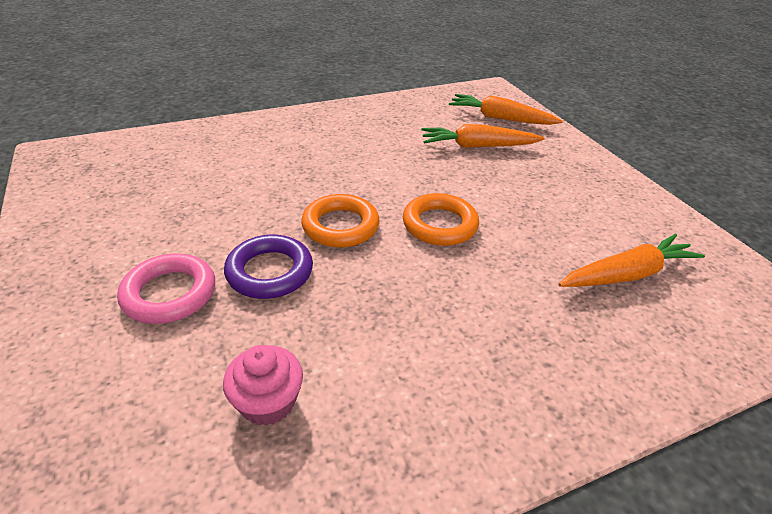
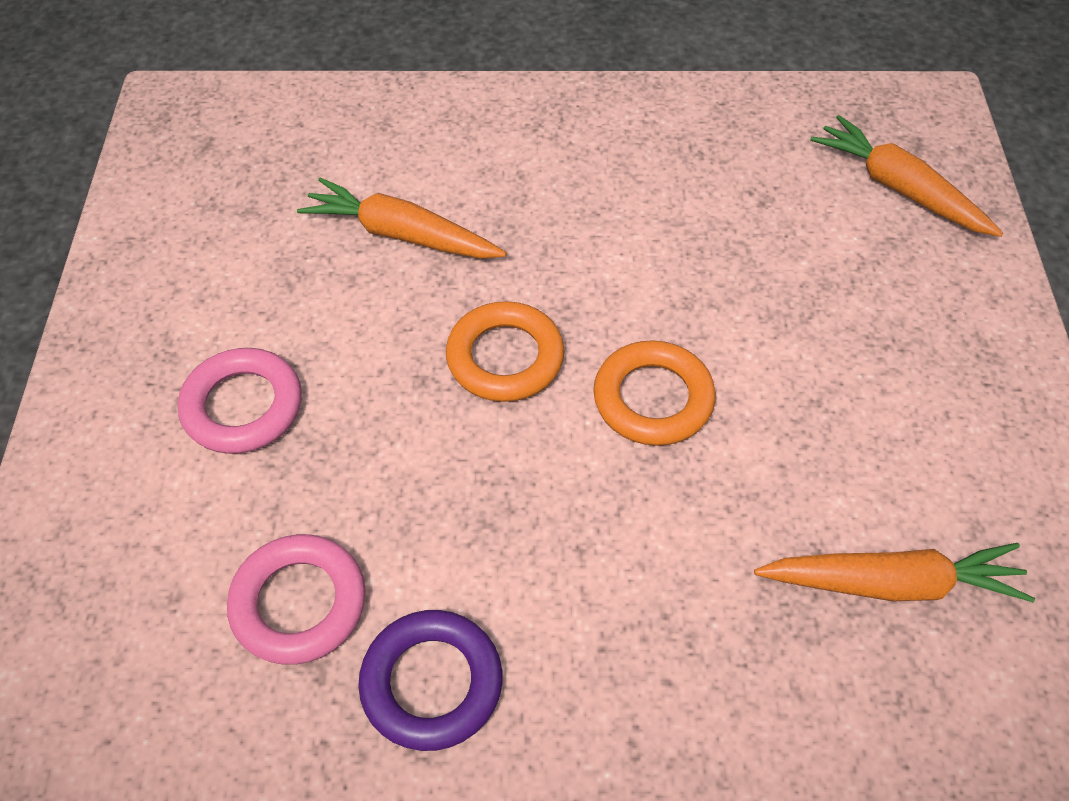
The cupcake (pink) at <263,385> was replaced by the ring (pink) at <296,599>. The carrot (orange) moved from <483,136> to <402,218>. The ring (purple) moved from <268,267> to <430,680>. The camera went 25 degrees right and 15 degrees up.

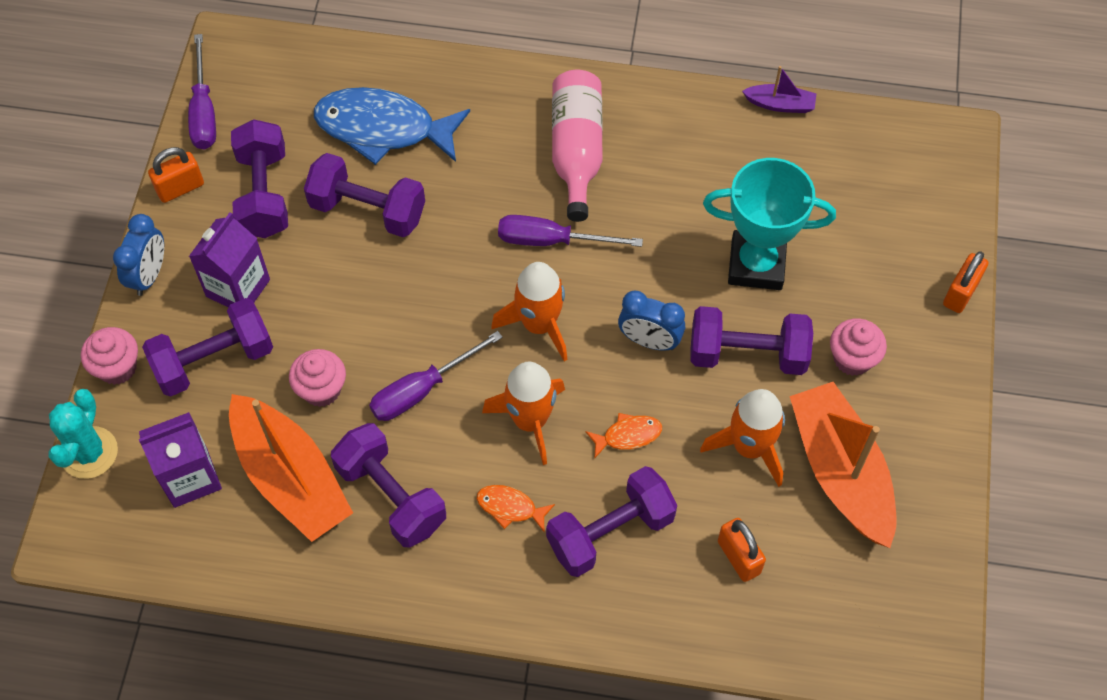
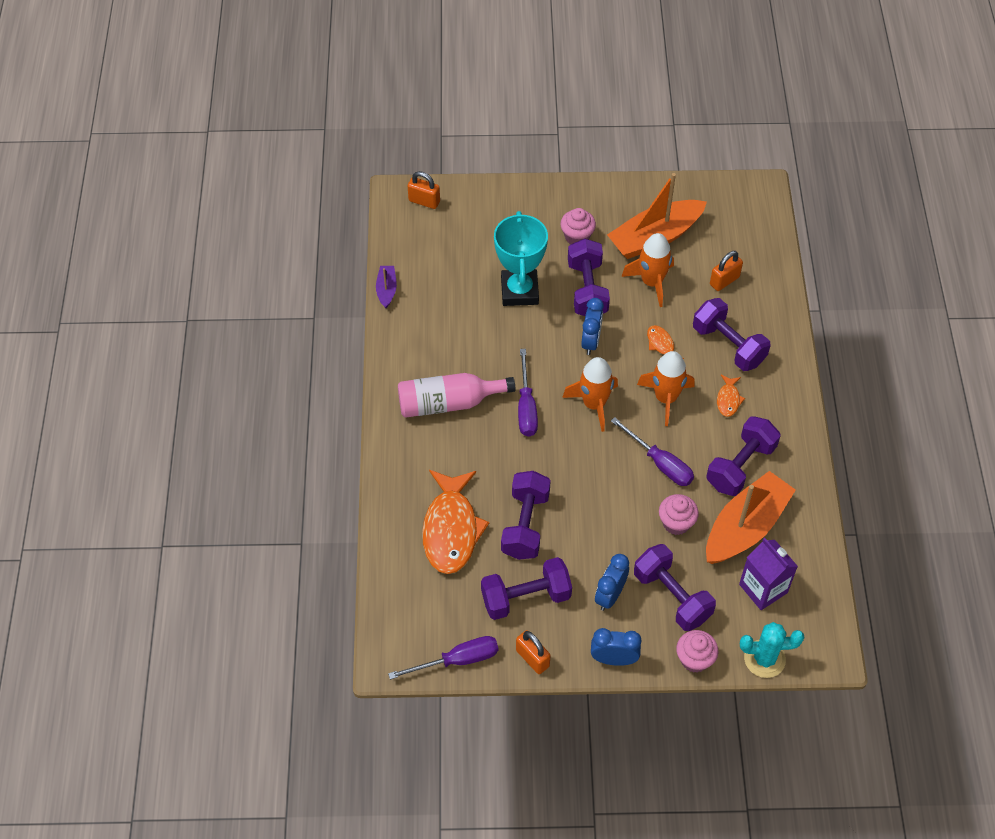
The padlock (orange) moved from <965,282> to <424,190>. The fish (blue) at <392,126> became the fish (orange) at <455,522>. The carton (purple) at <229,259> was replaced by the clock (blue) at <612,582>. The camera went 100 degrees left and 5 degrees down.

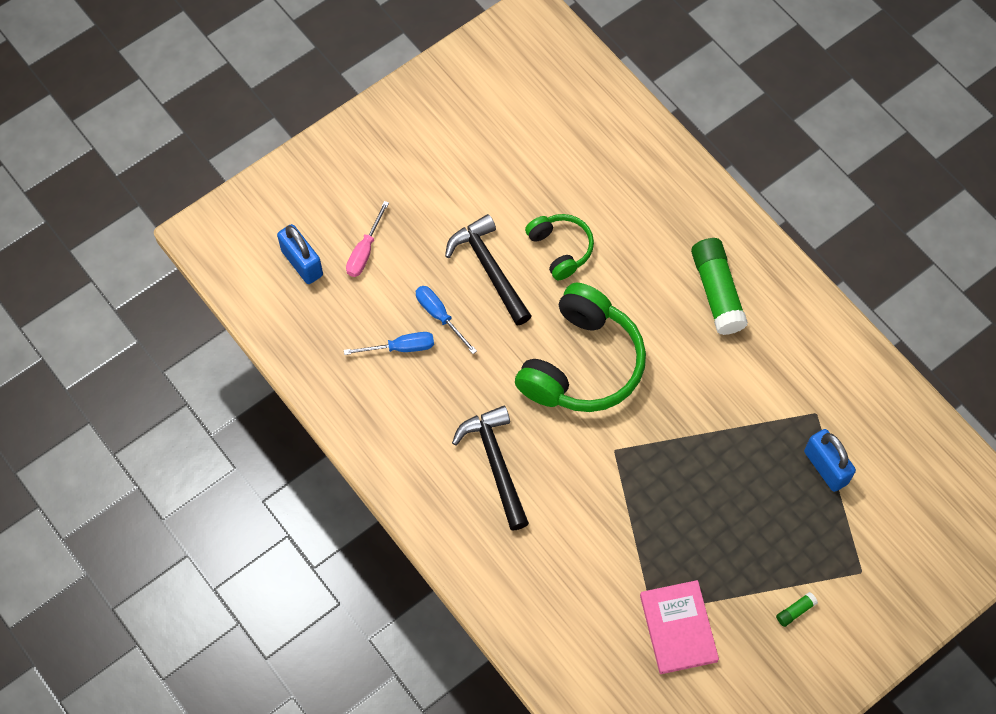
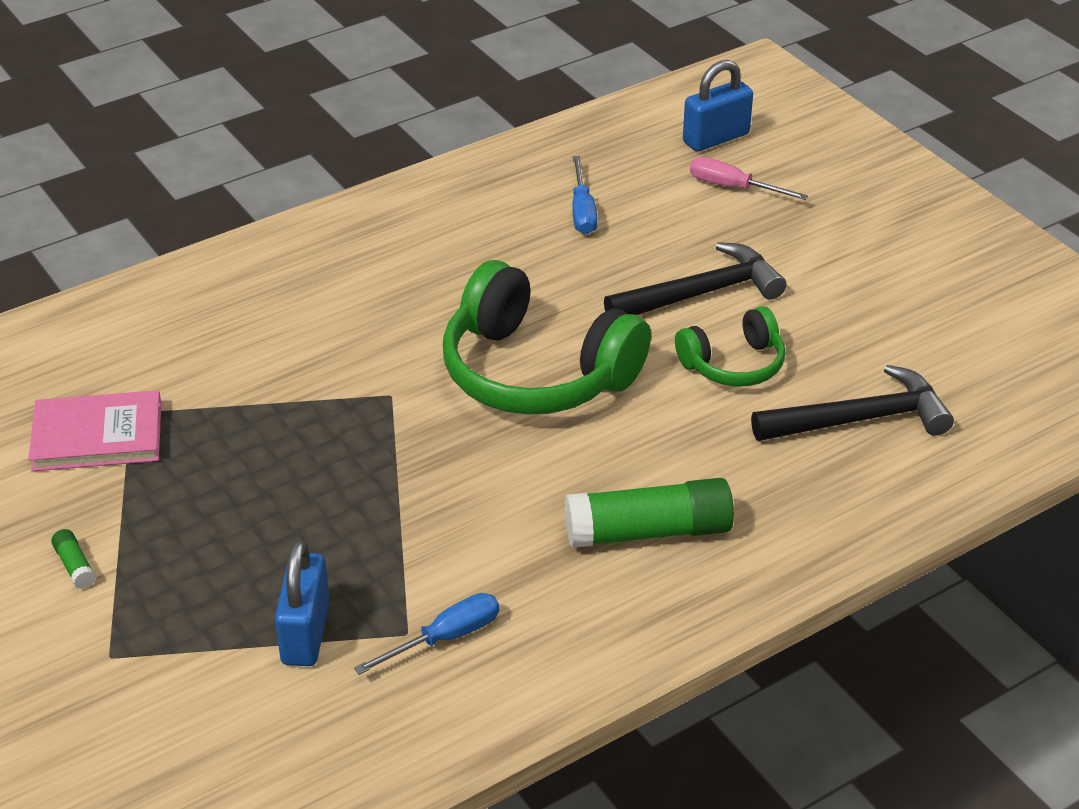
The padlock (blue) at <830,460> turned 60 degrees counterclockwise. The screwdriver (blue) moved from <446,320> to <426,634>. The hammer (black) moved from <490,468> to <852,403>. The camera went 95 degrees right and 25 degrees down.

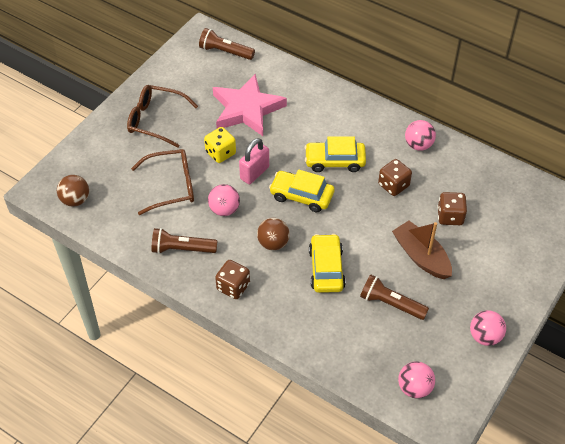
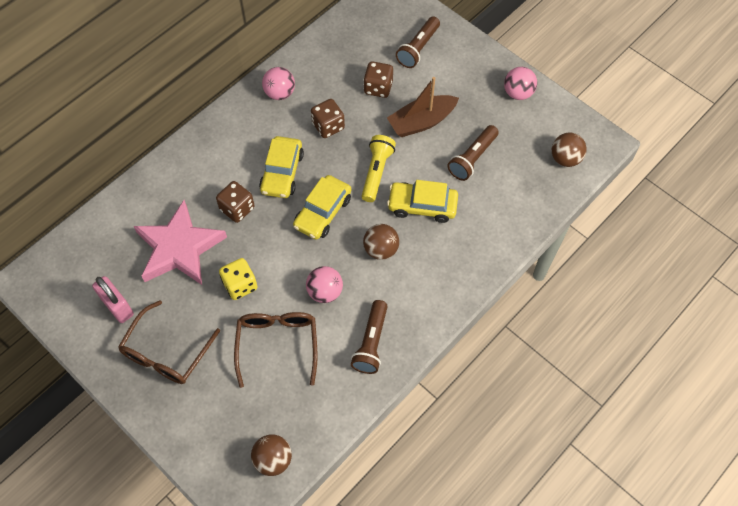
The padlock (pink) moved from <254,161> to <113,299>. The dice (brown) moved from <232,279> to <235,202>. The flashlight (yellow) at <378,168> appeared. The flashlight (brown) moved from <227,44> to <418,42>. The ball (pink) at <416,380> became the ball (brown) at <569,150>. The camera went 80 degrees left and 10 degrees up.

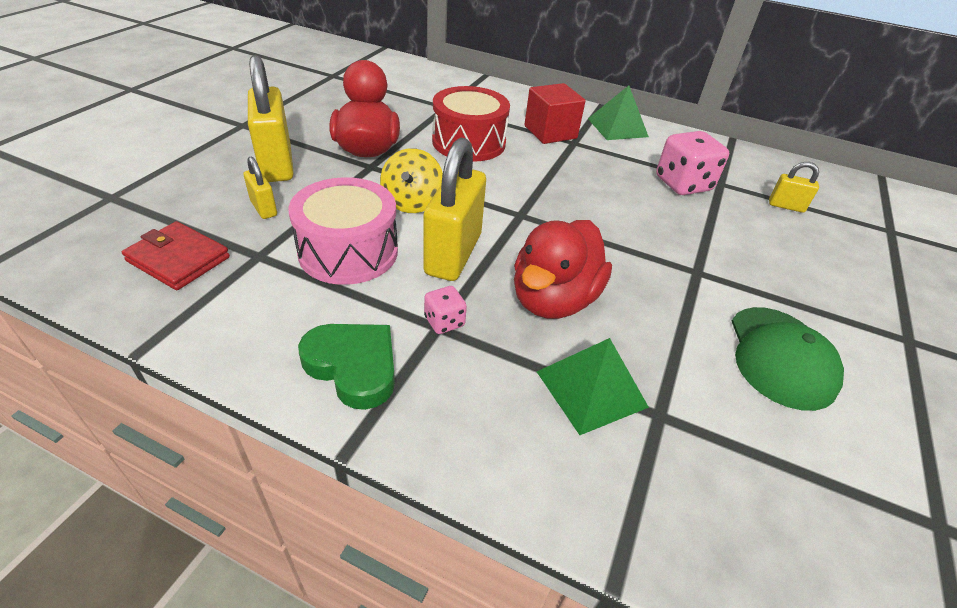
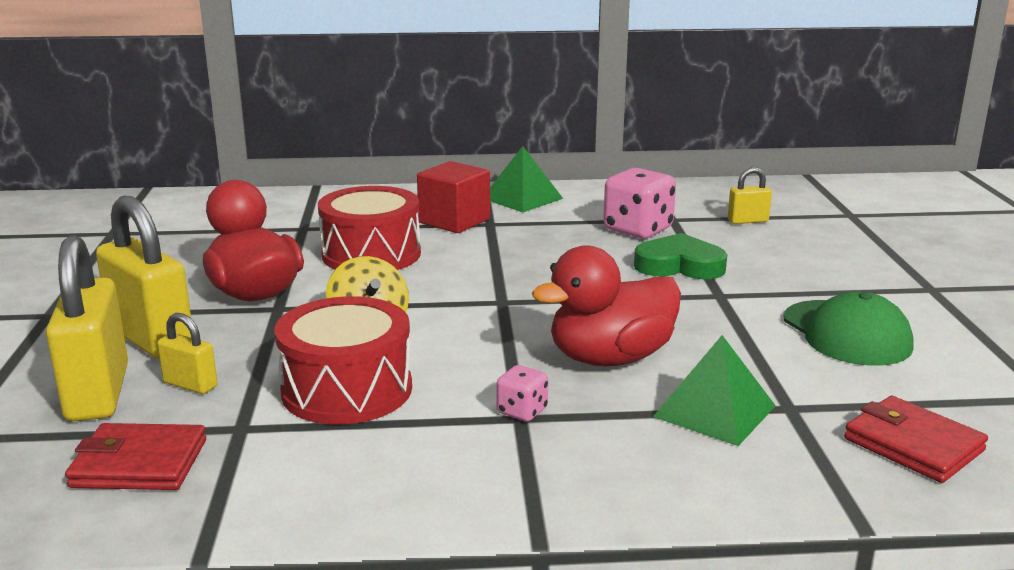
The padlock (yellow) moved from <455,209> to <87,328>. The drum (pink) at <343,231> became the drum (red) at <343,360>. The duck (red) at <563,269> turned 60 degrees clockwise. The heart (green) moved from <346,367> to <680,256>. The wallet (red) at <916,439> appeared. The camera went 25 degrees left and 20 degrees down.

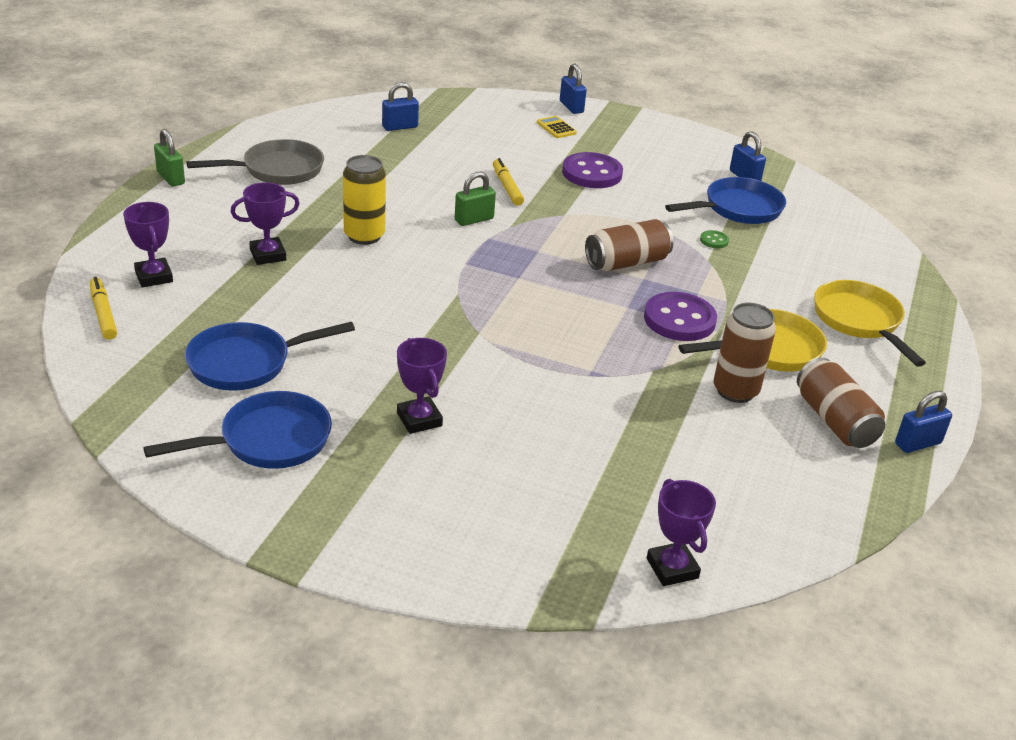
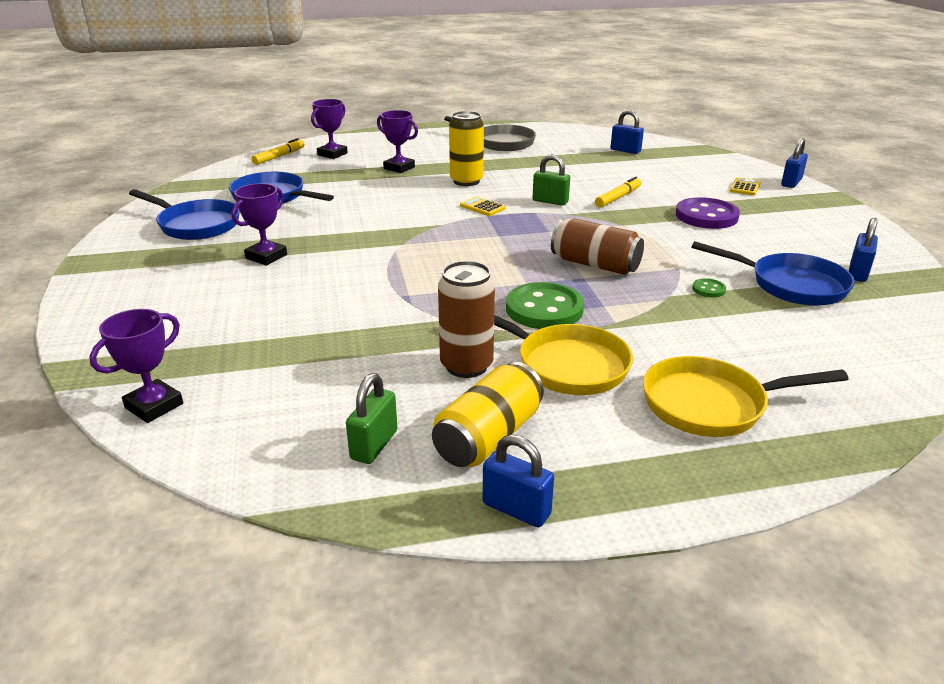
The padlock (green) moved from <169,158> to <371,418>. The can (brown) at <841,403> became the can (yellow) at <488,414>. The calculator (yellow) at <482,206> appeared. The button (purple) at <680,316> became the button (green) at <545,305>. The pan (yellow) at <870,323> turned 135 degrees counterclockwise. The camera went 60 degrees right and 5 degrees down.

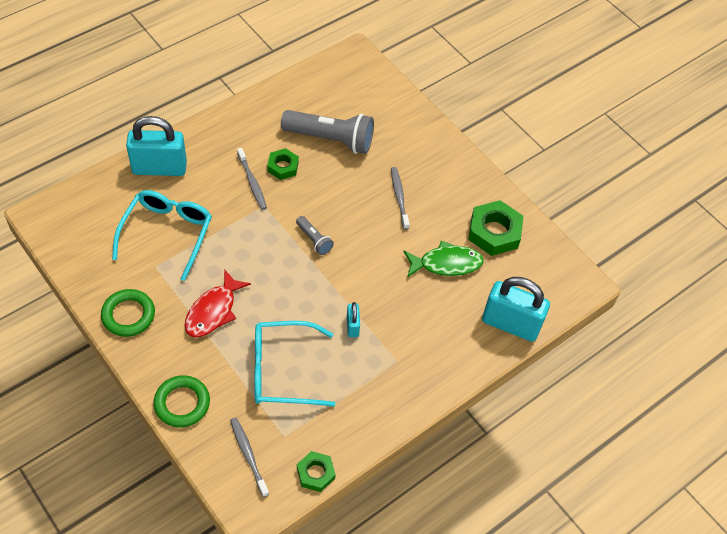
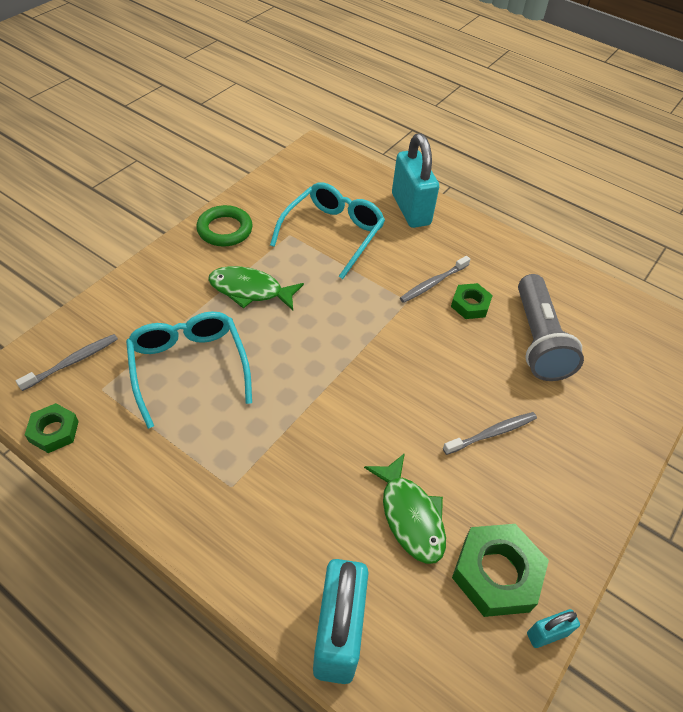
The fish (red) at <218,303> became the fish (green) at <256,288>. The glasses (turquoise) at <162,235> turned 60 degrees counterclockwise. The padlock (turquoise) moved from <353,319> to <553,628>. The ring (green) at <181,401> disappeared. The flashlight (grey) at <315,235> disappeared. The camera went 75 degrees right and 5 degrees down.

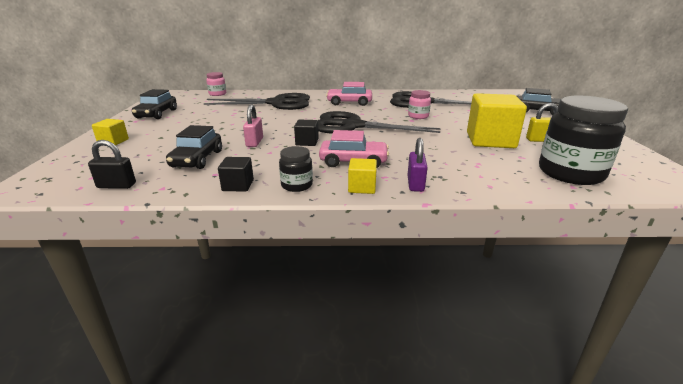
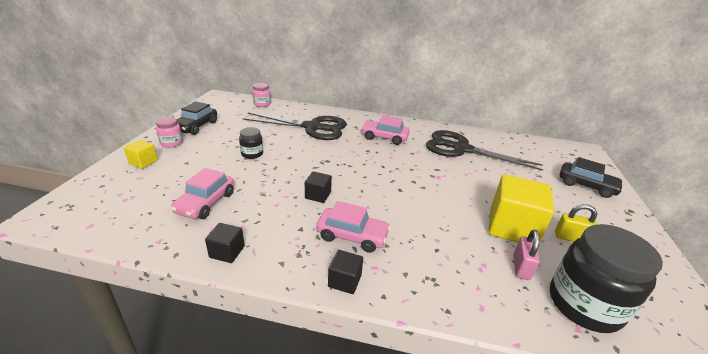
The jar (pink) moved from <419,104> to <169,132>. The car (black) at <194,147> became the car (pink) at <202,193>. The jar (black) moved from <296,169> to <251,143>. The cube (yellow) at <362,176> became the cube (black) at <345,272>. The padlock (pink) moved from <253,125> to <526,255>. The padlock (black) at <112,164> disappeared. The scissors (black) at <379,122> disappeared. The padlock (purple) at <418,165> disappeared. The camera went 10 degrees right and 5 degrees up.

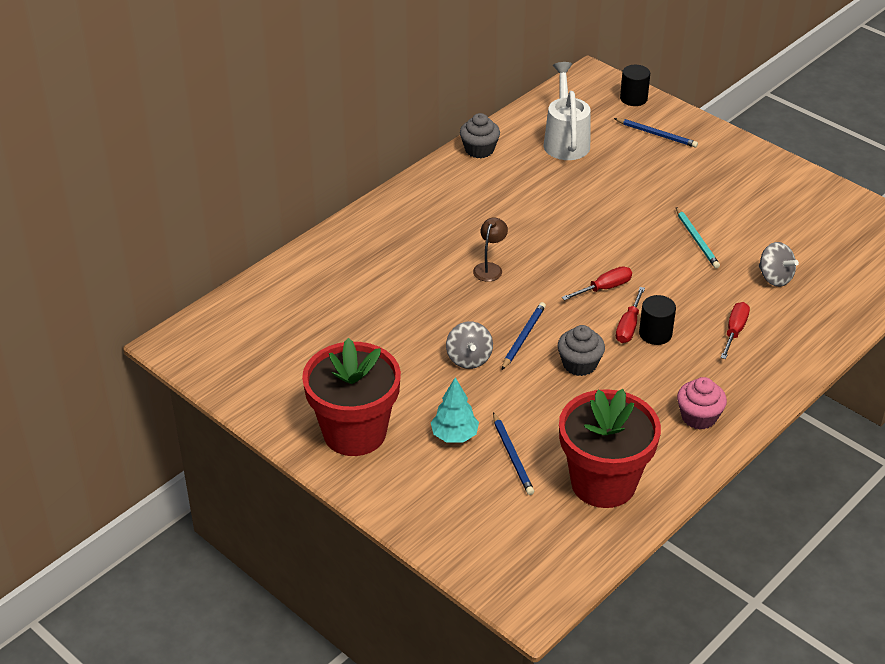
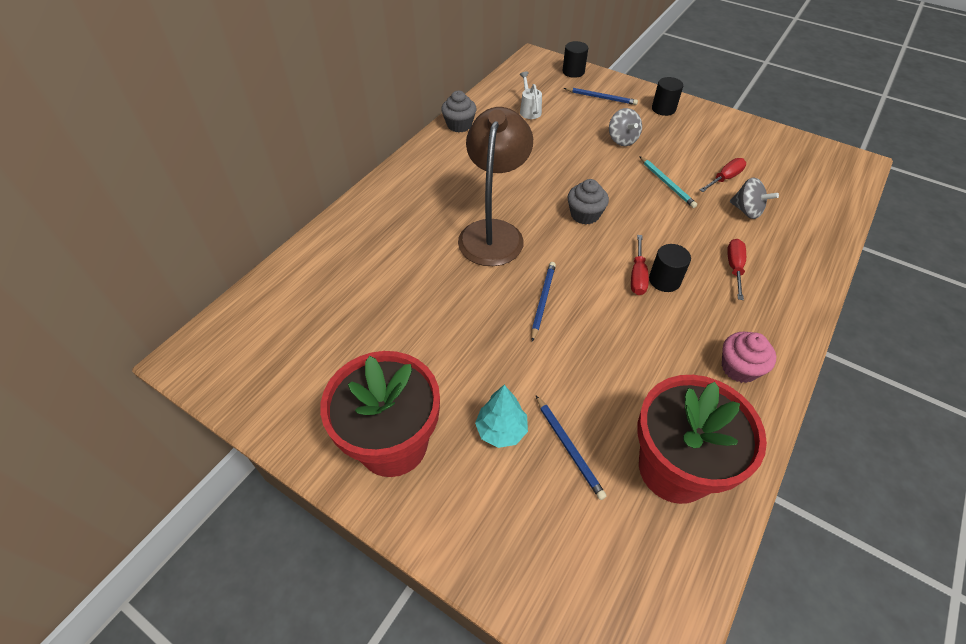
The lamp (brown) at <490,249> changed to 2.38 times the size. The watering can (white) at <567,111> changed to 0.55 times the size. The cupcake (grey) moved from <581,350> to <588,202>. The spinning top (grey) moved from <469,345> to <625,127>. The cylinder (black) at <667,96> appeared. The screwdriver (red) moved from <597,283> to <722,175>. The camera went 10 degrees left and 10 degrees up.

